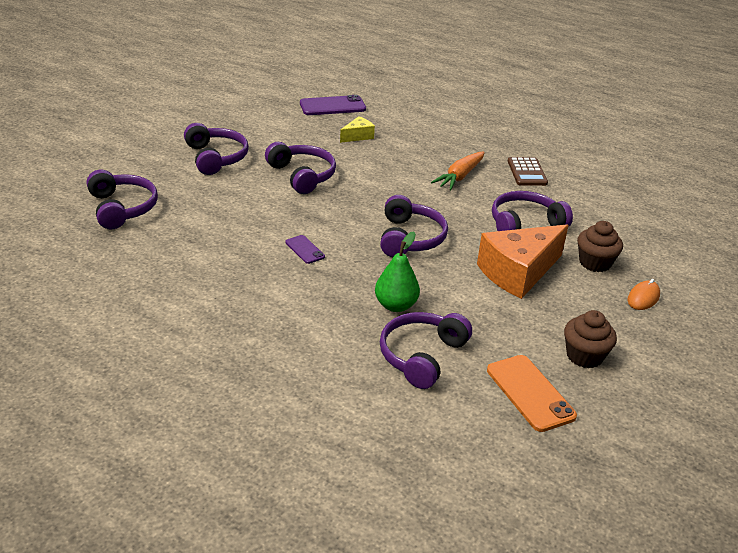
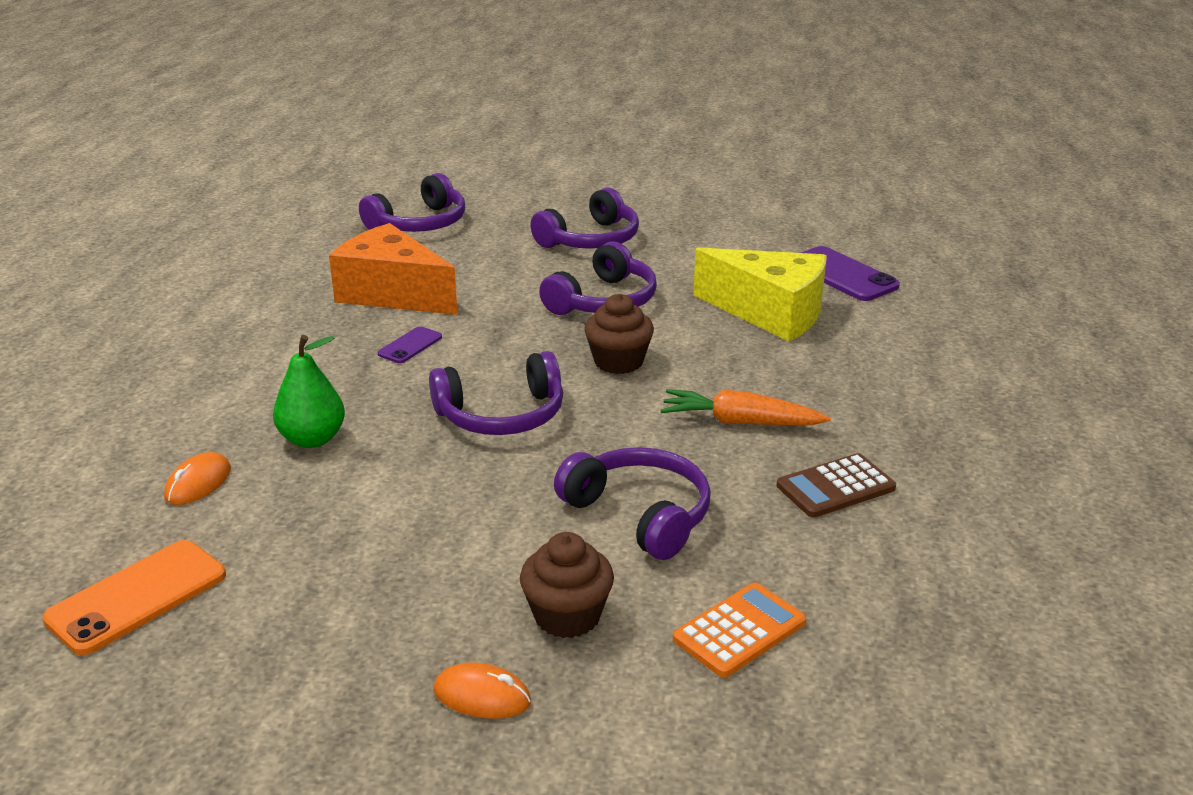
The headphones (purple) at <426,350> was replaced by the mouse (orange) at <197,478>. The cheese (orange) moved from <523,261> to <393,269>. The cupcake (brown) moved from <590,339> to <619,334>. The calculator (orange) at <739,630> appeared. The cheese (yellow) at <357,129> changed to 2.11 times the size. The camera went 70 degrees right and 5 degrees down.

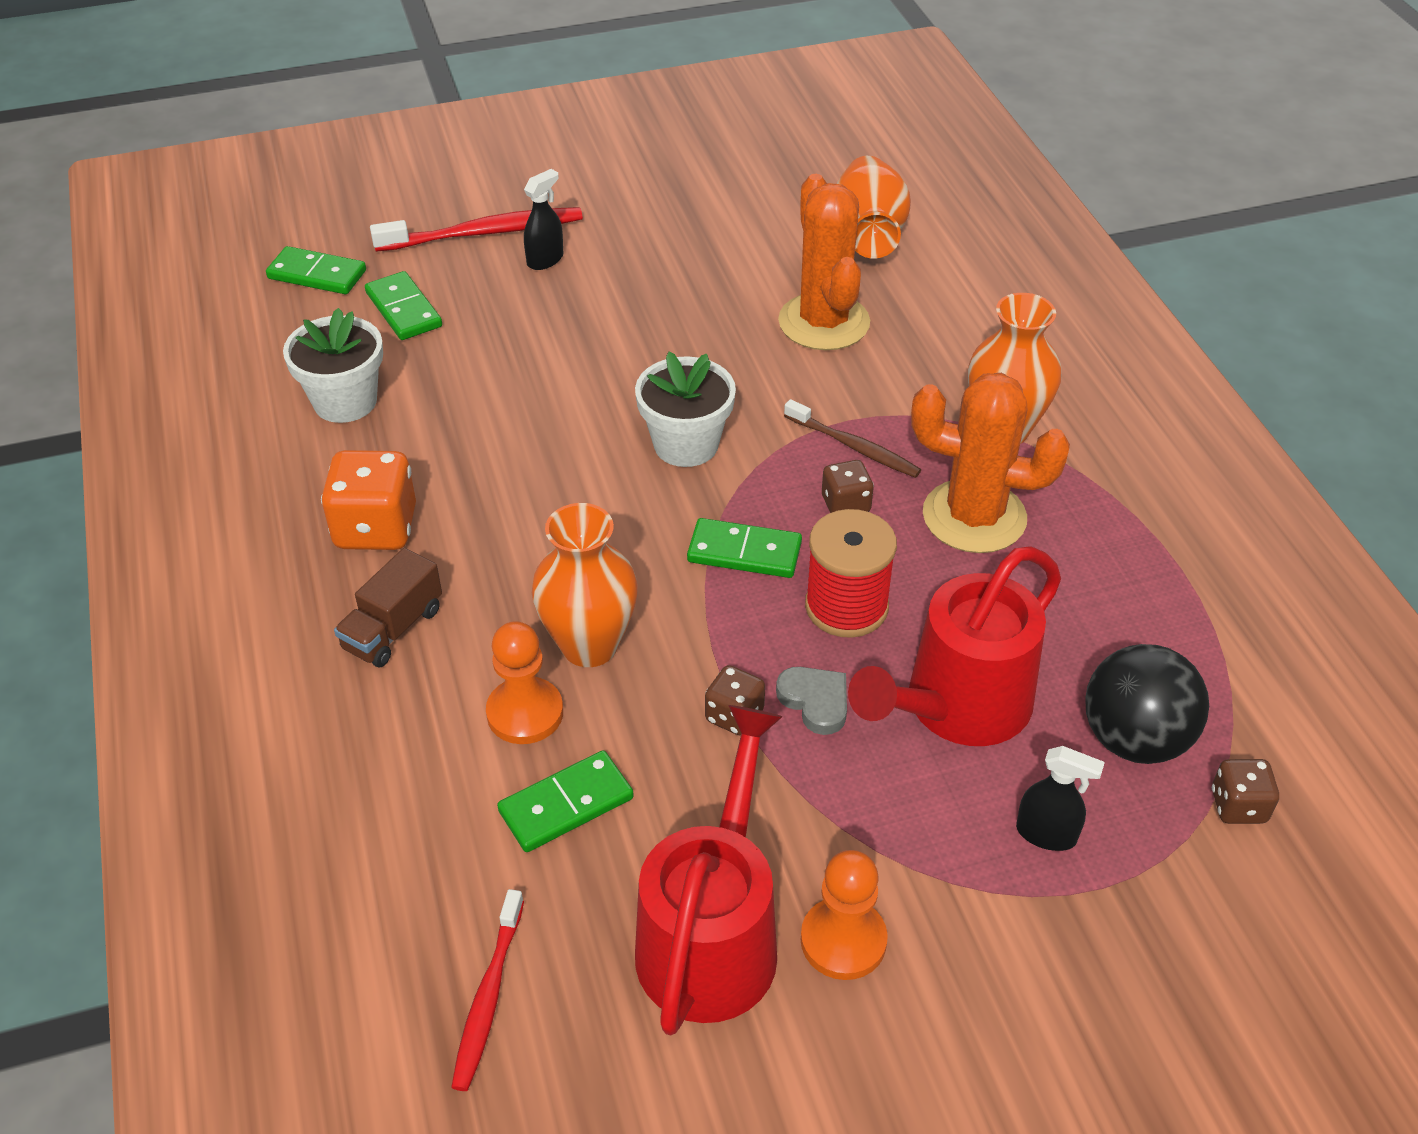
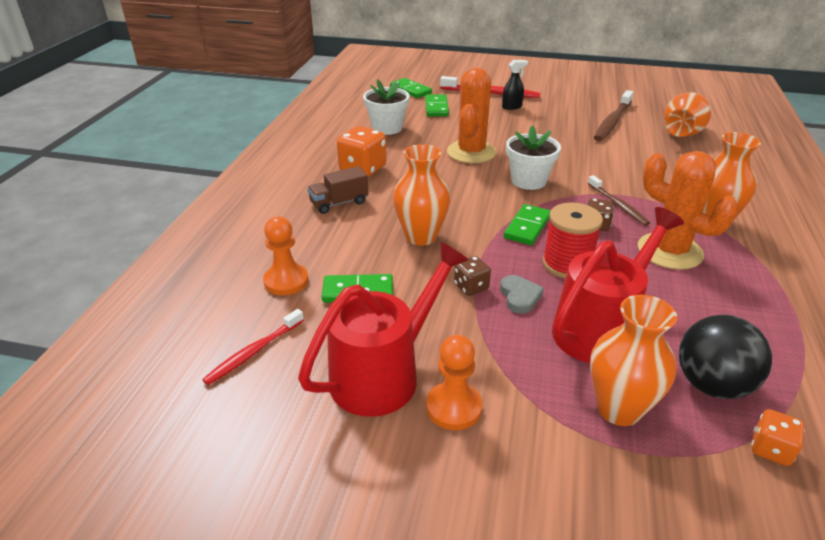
The pawn (orange) moved from <524,682> to <286,256>. The cactus (orange) moved from <824,262> to <471,115>. The domino (green) at <744,548> turned 75 degrees clockwise. The watering can (red) at <954,646> turned 150 degrees clockwise. The spray bottle (black) at <1060,798> was replaced by the vase (orange) at <633,360>. The toothbrush (brown) at <614,115> appeared. The dice (brown) at <1245,791> became the dice (orange) at <778,437>. The camera went 30 degrees right and 10 degrees down.

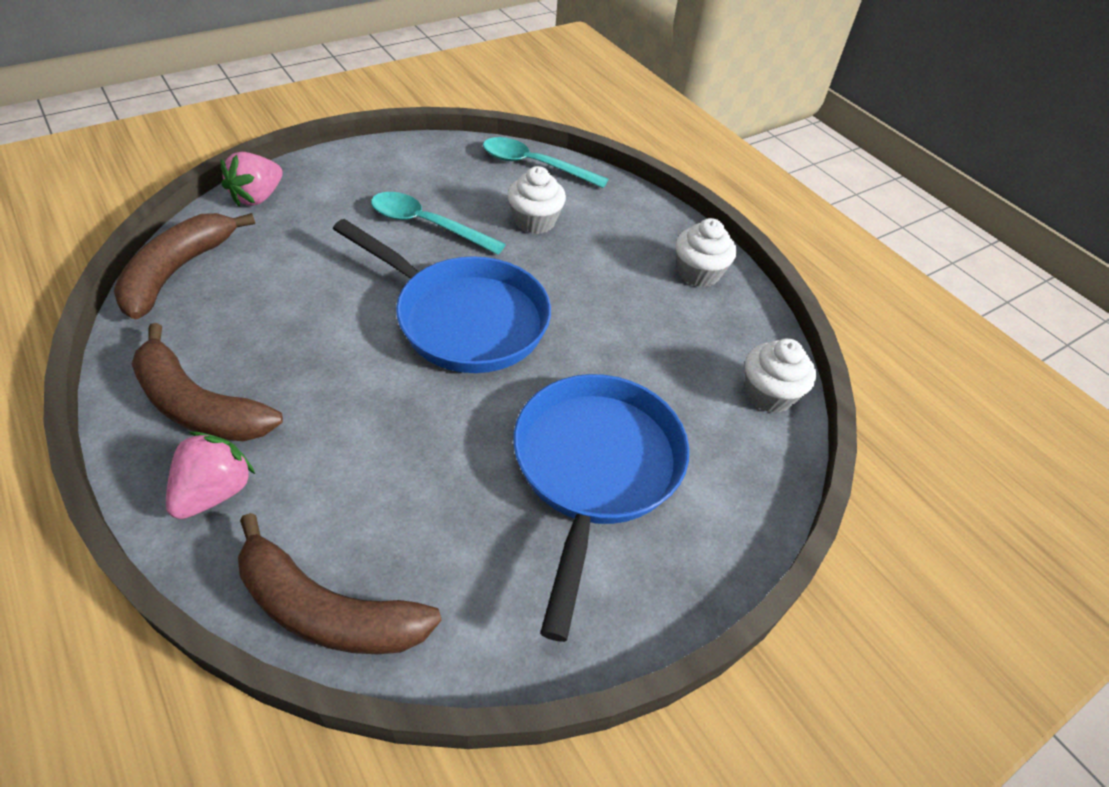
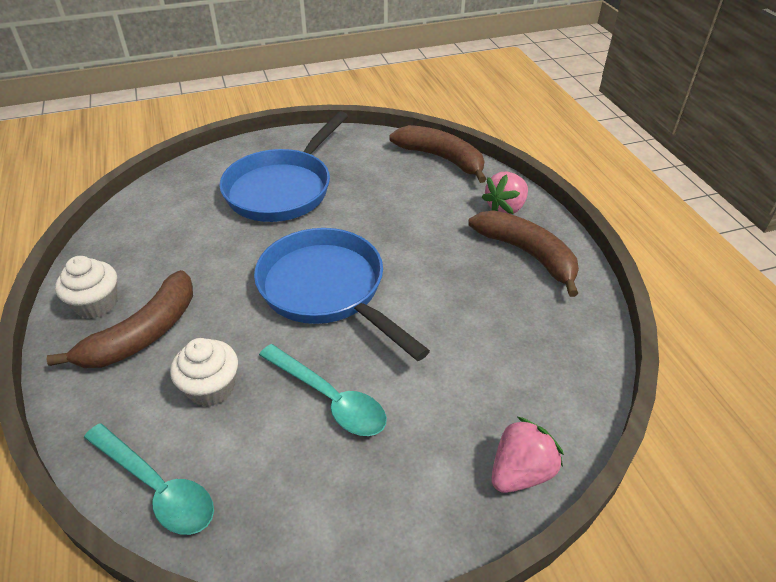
The banana (brown) moved from <184,266> to <119,319>. The cupcake (white) at <780,375> disappeared. The camera went 160 degrees left and 5 degrees down.

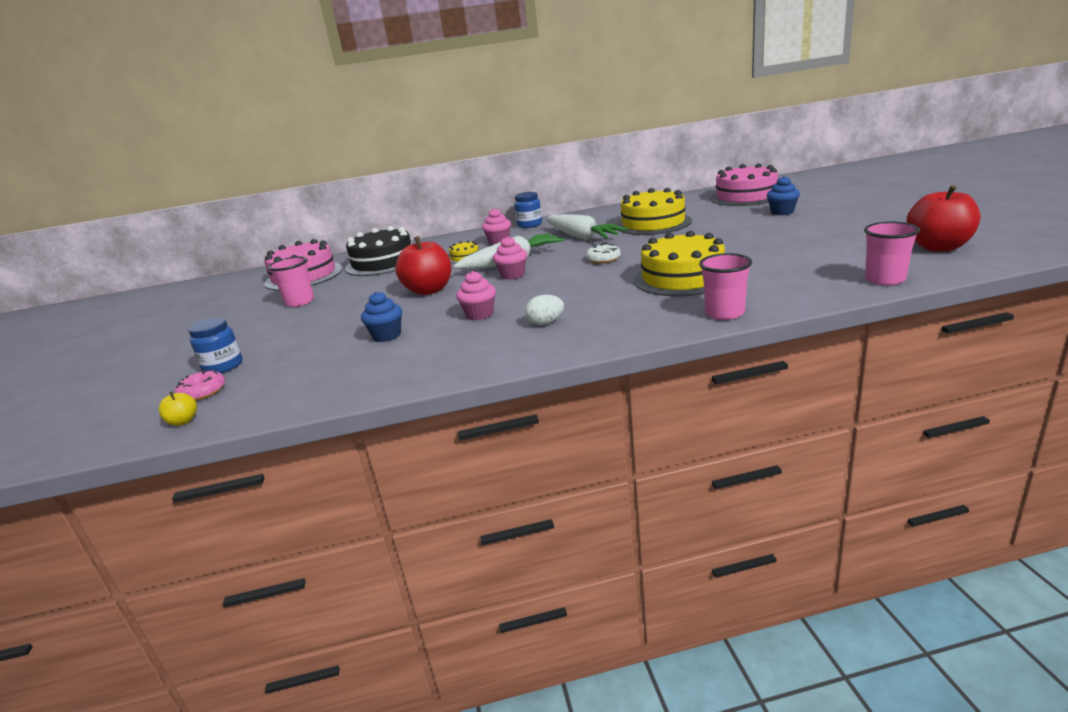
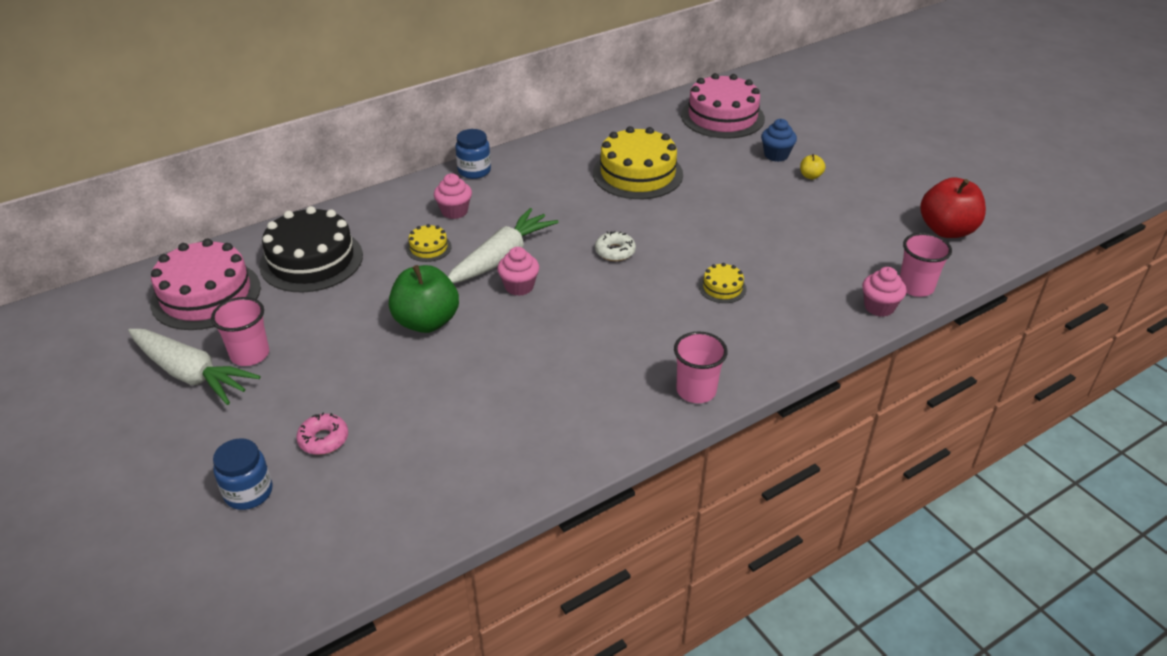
The carrot (white) moved from <587,227> to <194,367>. The donut (pink) moved from <200,385> to <322,433>. The apple (red) at <423,265> became the apple (green) at <424,299>. The cup (pink) moved from <725,286> to <701,367>. The cake (yellow) at <679,263> changed to 0.45 times the size. The apple (yellow) moved from <178,408> to <813,166>. The cupcake (pink) moved from <476,295> to <884,292>. The cupcake (blue) at <381,316> disappeared. The egg (white) at <544,310> disappeared. The camera went 25 degrees left and 15 degrees up.

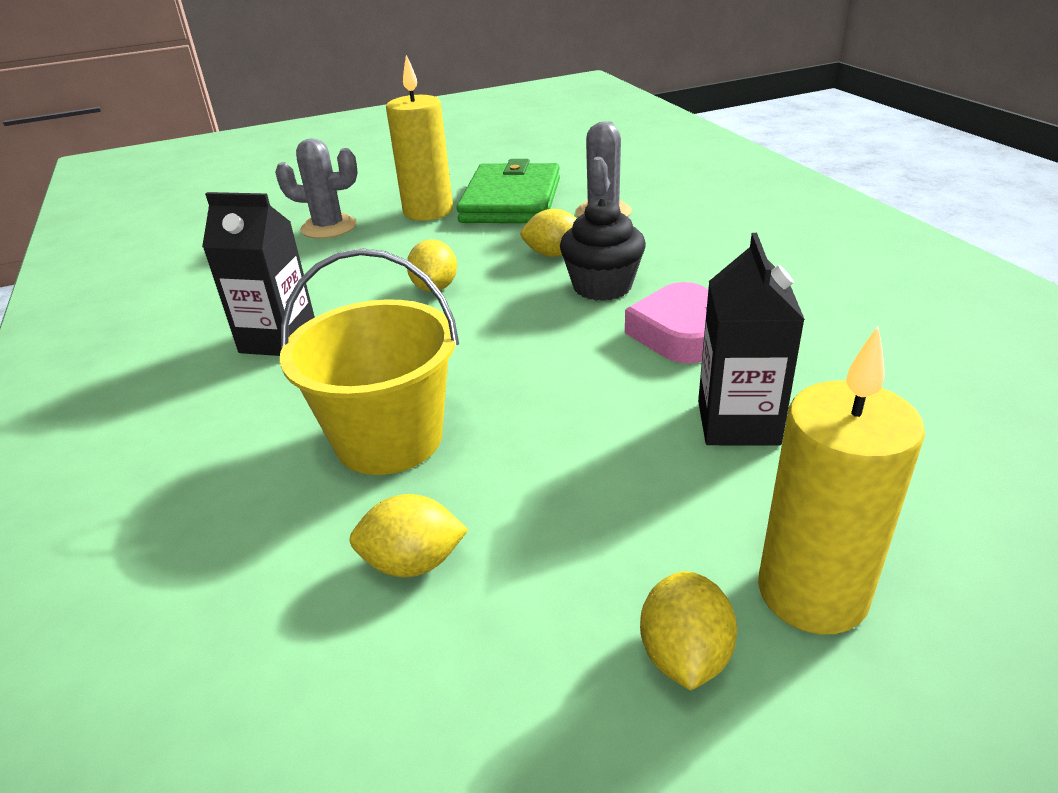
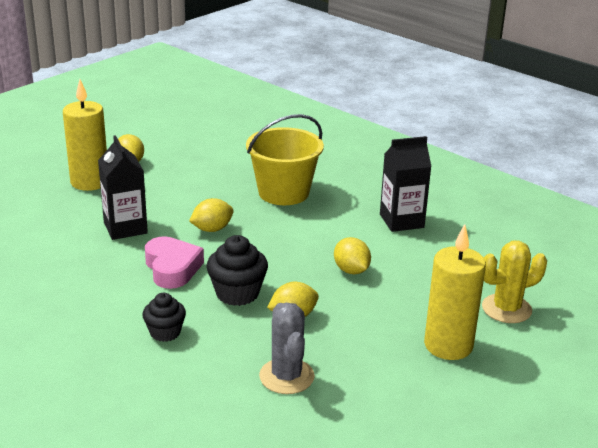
The cupcake (black) at <164,317> appeared. The lemon (yellow) moved from <408,535> to <211,215>. The cactus (grey) at <316,188> became the cactus (yellow) at <514,281>. The wallet (green) at <508,191> disappeared. The camera went 150 degrees right and 5 degrees down.

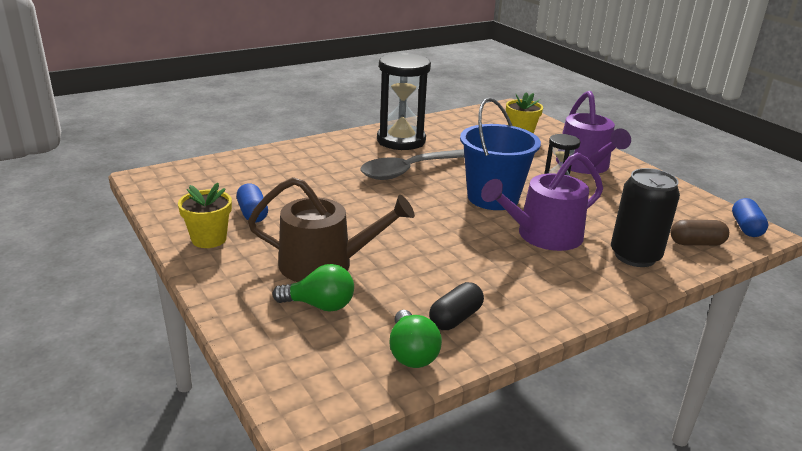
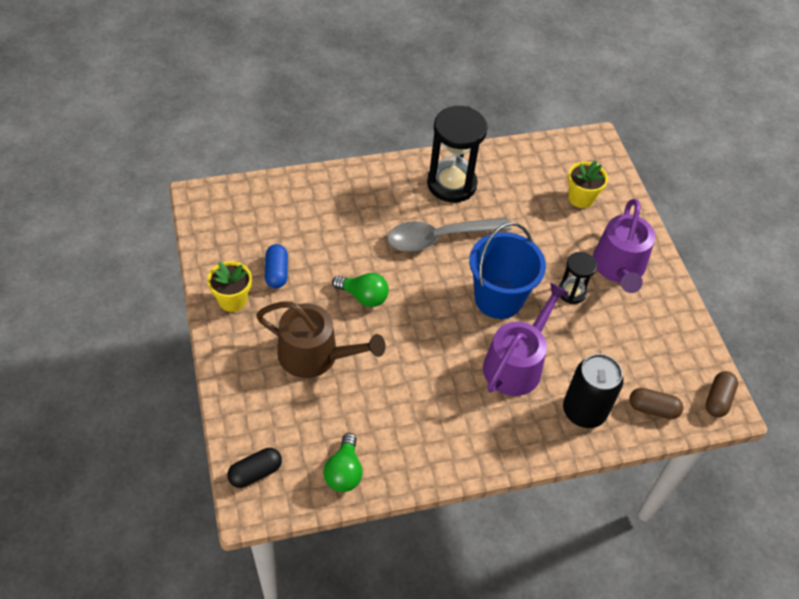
The capsule (black) moved from <456,306> to <254,468>. The light bulb (green) moved from <313,288> to <360,290>. The watering can (purple) at <542,201> turned 135 degrees clockwise. The capsule (blue) at <750,217> became the capsule (brown) at <721,394>. The camera went 15 degrees right and 25 degrees up.

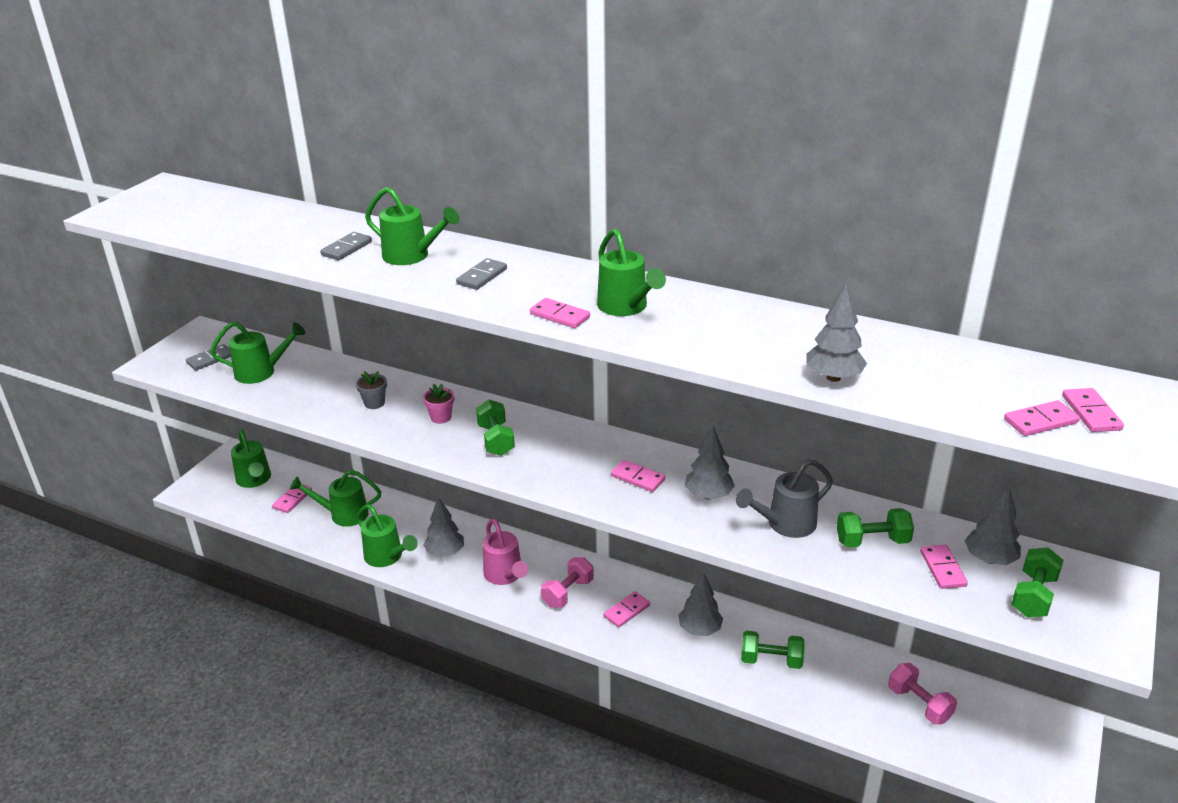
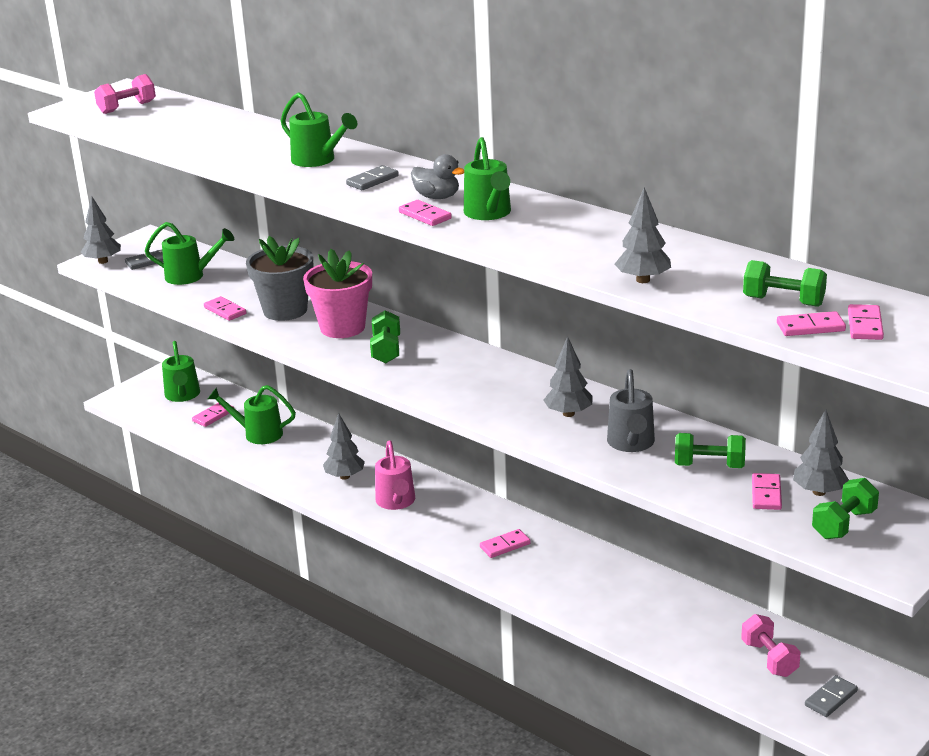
The tree (grey) moved from <700,604> to <101,230>. The dumbbell (pink) moved from <567,582> to <125,94>. The domino (pink) moved from <638,476> to <225,308>. The flower pot (grey) at <371,390> changed to 2.21 times the size. The flower pot (pink) at <438,403> changed to 2.21 times the size. The duck (grey) at <437,176> appeared. The watering can (grey) at <784,498> turned 75 degrees counterclockwise. The dumbbell (green) moved from <773,650> to <785,283>. The domino (grey) moved from <346,246> to <831,696>. The watering can (green) at <387,535> disappeared. The camera went 15 degrees right and 5 degrees down.

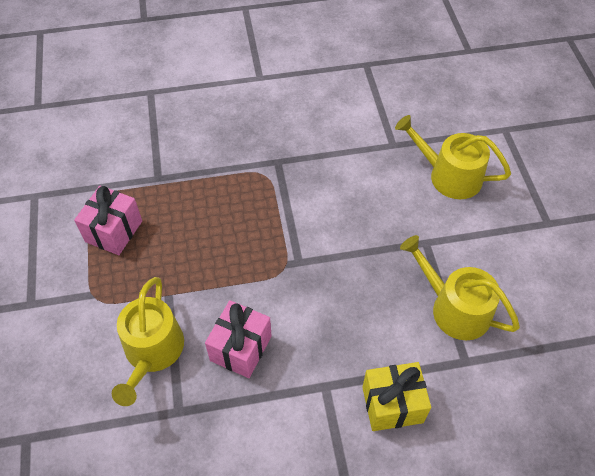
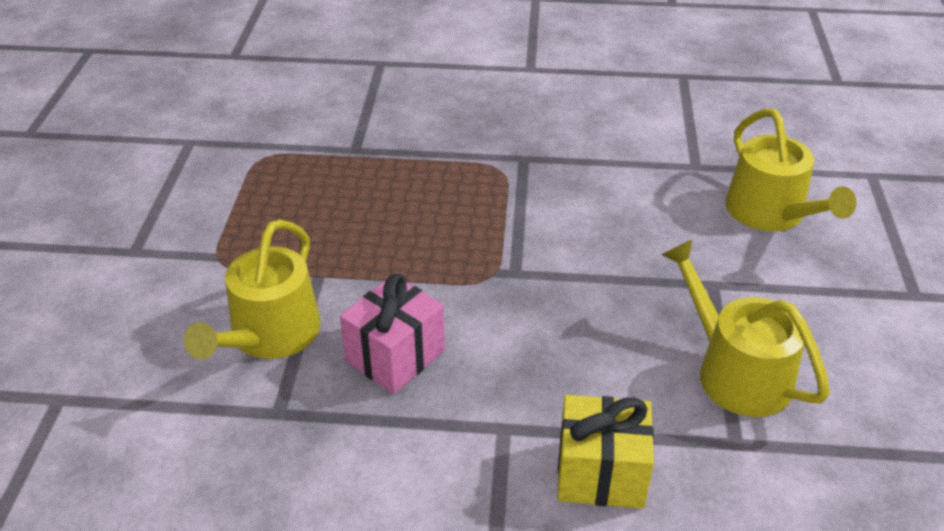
The watering can (yellow) at <453,157> turned 150 degrees counterclockwise. The gift (pink) at <108,220> disappeared. The camera went 15 degrees right and 15 degrees down.

